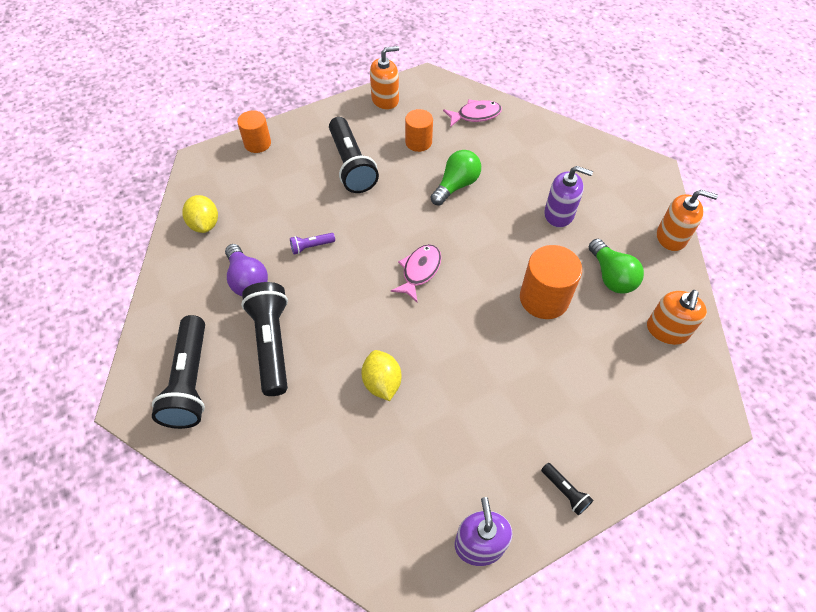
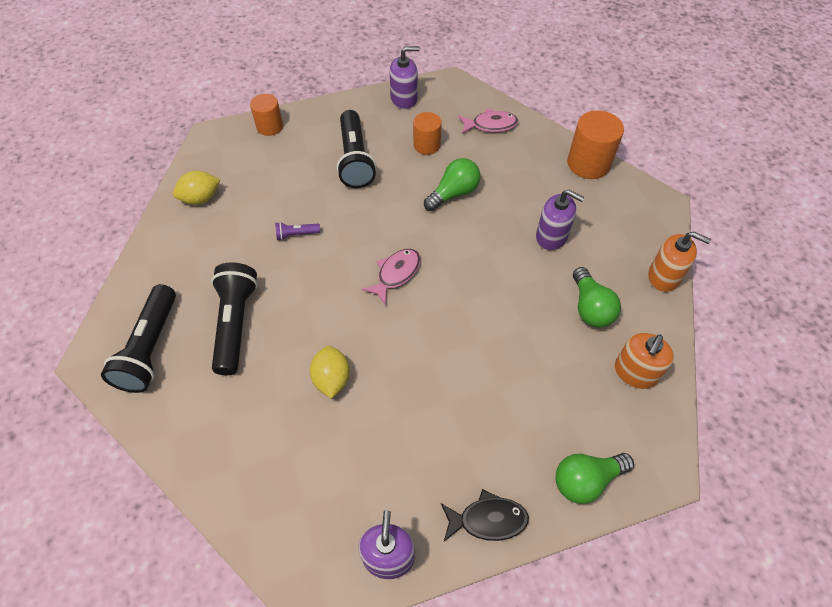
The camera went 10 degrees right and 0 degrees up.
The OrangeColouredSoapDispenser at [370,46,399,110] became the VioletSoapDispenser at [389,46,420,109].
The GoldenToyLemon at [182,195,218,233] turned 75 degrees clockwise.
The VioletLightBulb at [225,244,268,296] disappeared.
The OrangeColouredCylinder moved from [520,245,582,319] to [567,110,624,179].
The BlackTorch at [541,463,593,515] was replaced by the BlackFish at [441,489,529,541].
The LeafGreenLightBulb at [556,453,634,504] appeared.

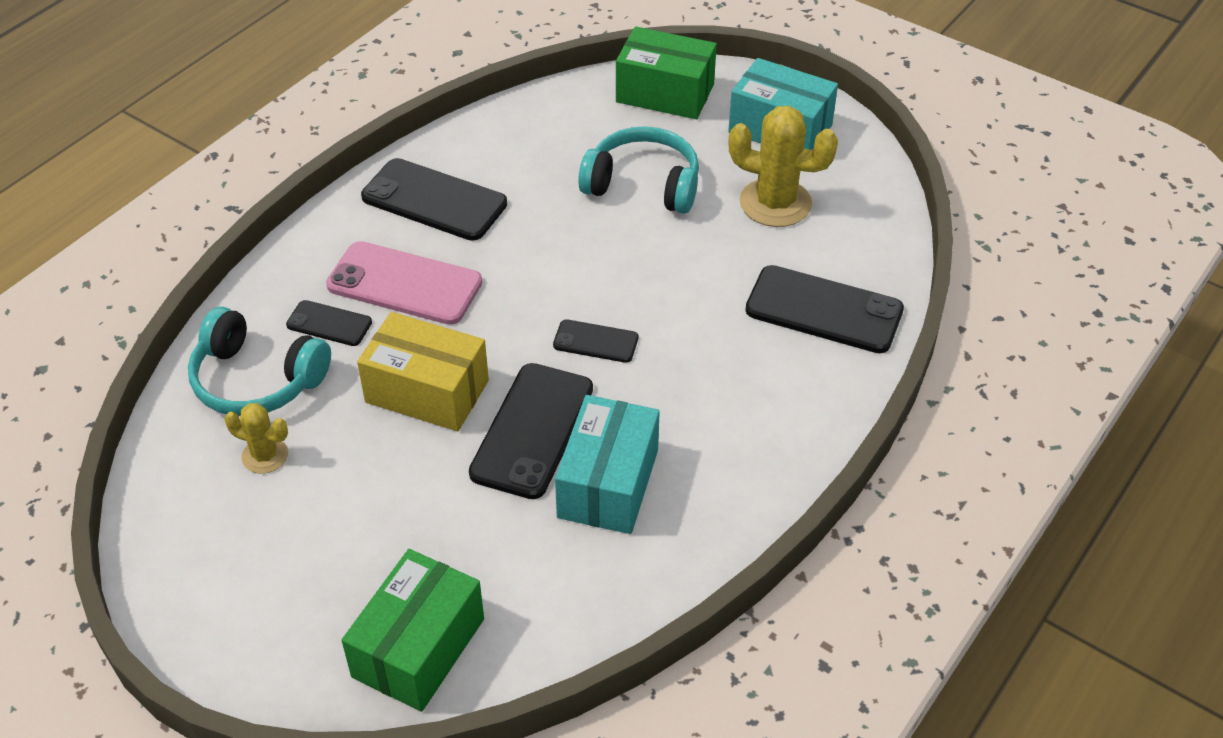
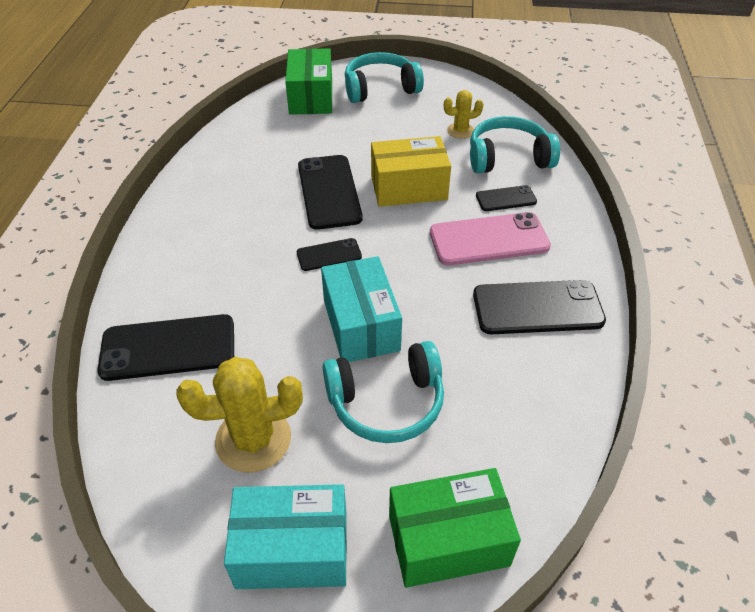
The camera went 150 degrees right and 0 degrees up.
The TurquoiseBox moved from [555,395,660,534] to [321,256,402,362].
The TurquoiseHeadset at [345,52,424,103] appeared.

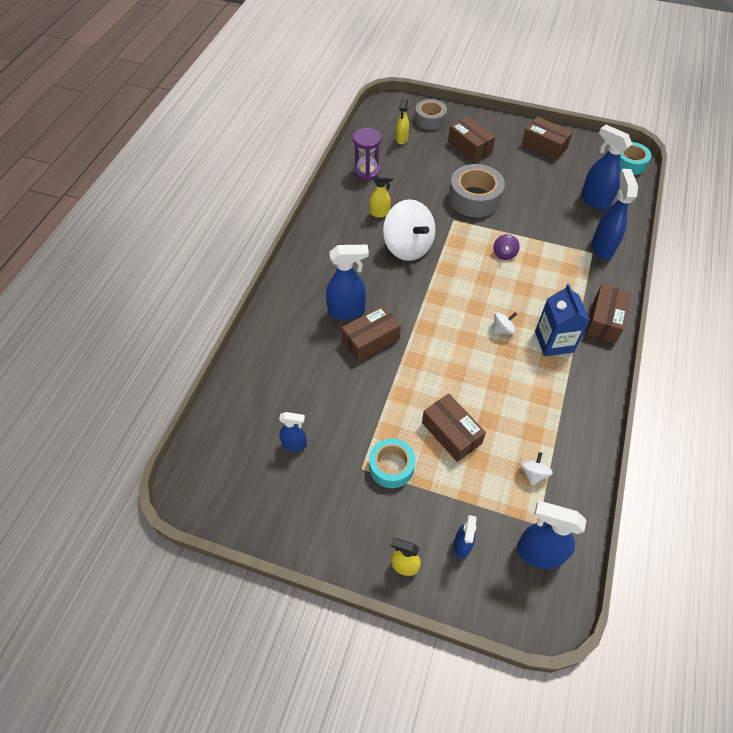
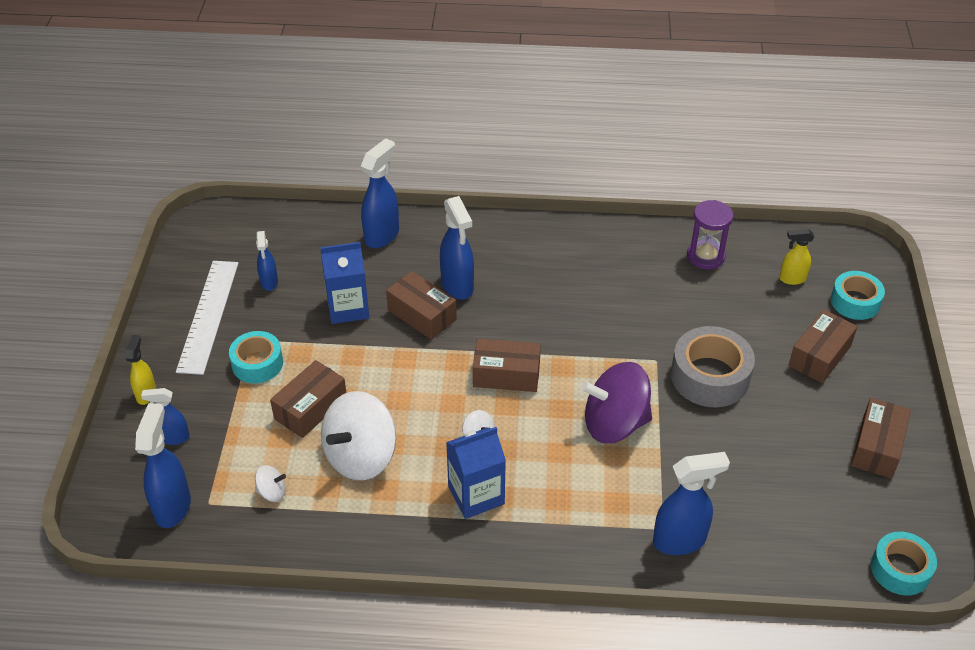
The camera went 75 degrees right and 10 degrees down.
The GreyRollOfTape at [415,99,447,130] became the TurquoiseRollOfTape at [831,271,885,320].
The BlueSprayer moved from [581,125,632,210] to [361,138,399,248].
The GoldenSprayer at [370,173,393,217] disappeared.
The WhiteSpinningTop moved from [383,199,436,261] to [321,391,396,480].
The VioletSpinningTop at [493,234,520,260] changed to 2.31 times the size.
The RussetBox moved from [586,284,631,343] to [473,338,541,392].
The BlueMilkCarton at [320,242,369,324] appeared.
The WhiteMeasuringStick at [176,261,239,375] appeared.

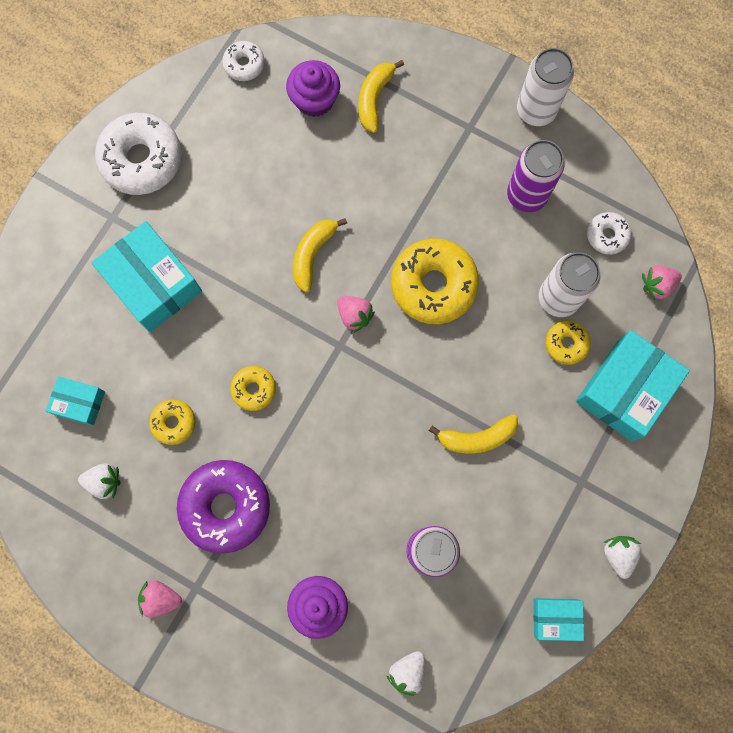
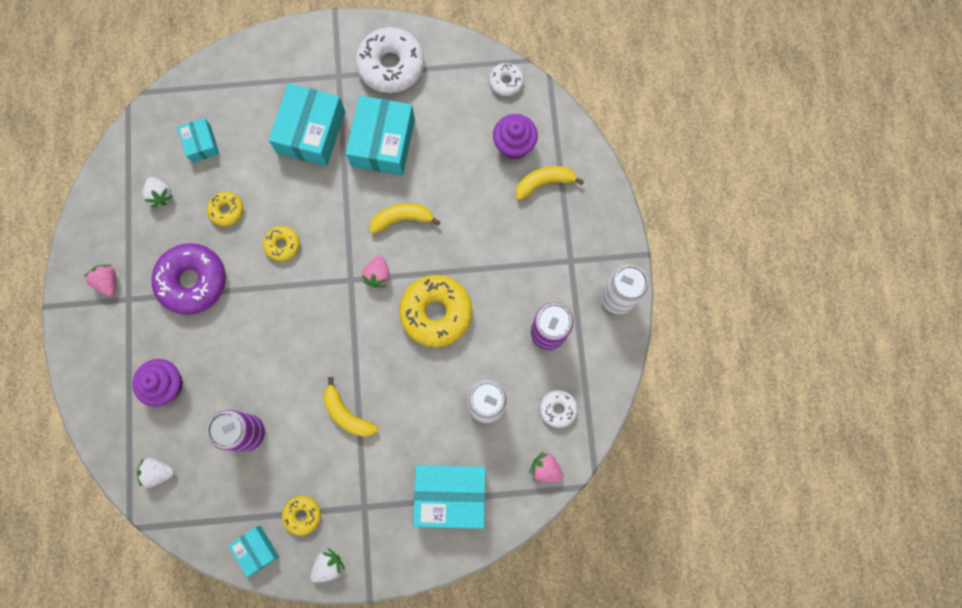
The camera went 55 degrees right and 0 degrees up.
The GoldenDonut moved from [545,320,591,365] to [282,496,321,536].
The TurquoiseBox at [346,96,415,176] appeared.

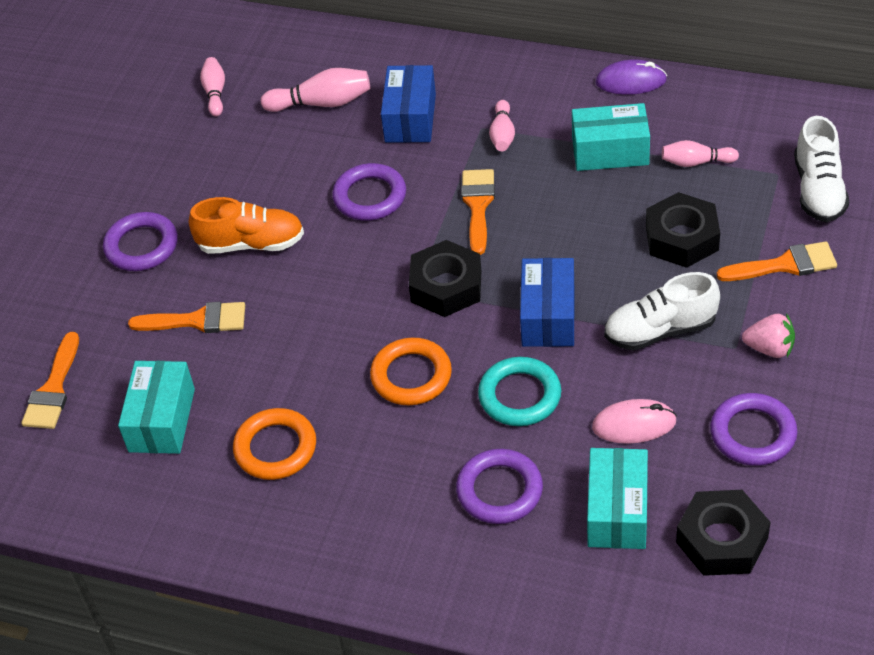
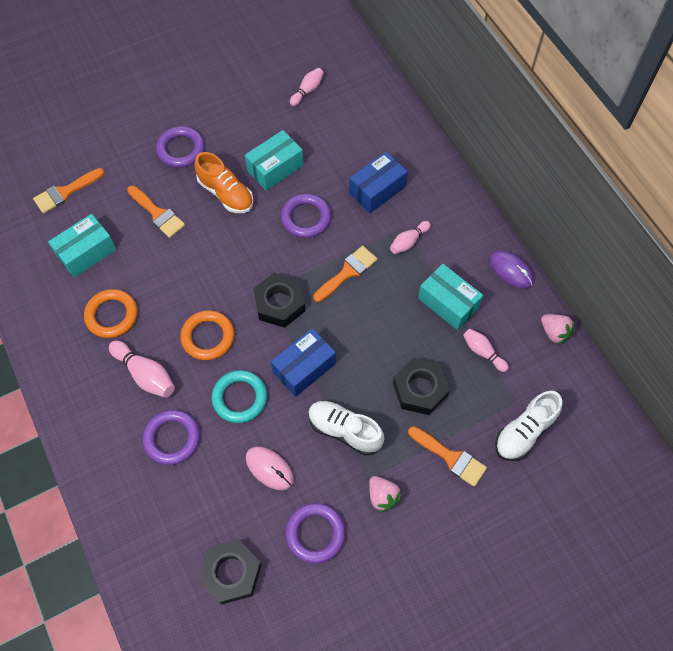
The camera went 40 degrees right and 15 degrees up.
The PinkBowlingPin moved from [261,68,370,112] to [109,340,175,398].
The TurquoiseBox moved from [587,448,648,549] to [245,130,304,191].
The PinkBerry at [541,314,575,345] appeared.

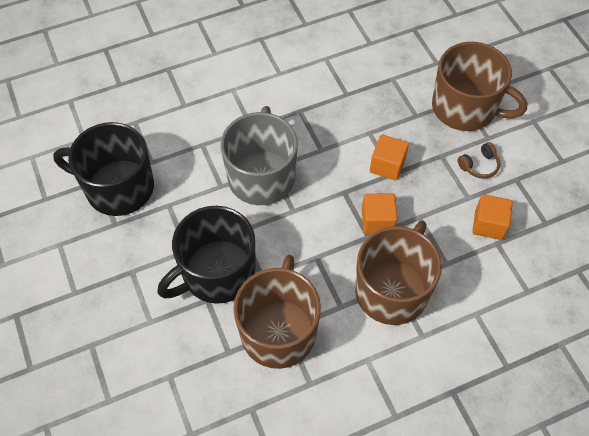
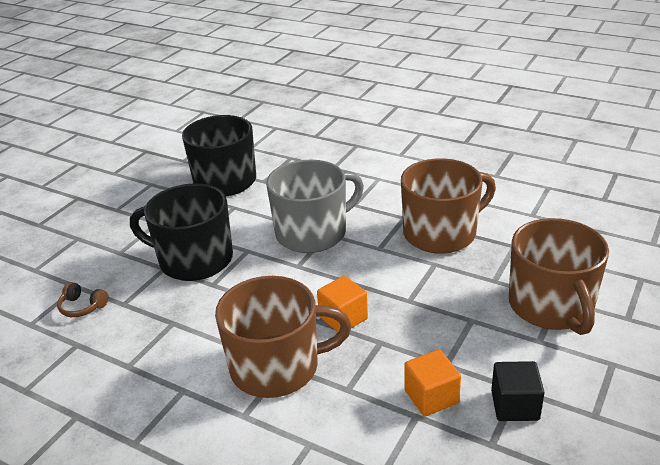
The camera went 55 degrees right and 25 degrees down.
The OrangeColouredSolidCube at [370,135,409,180] disappeared.
The RussetHeadset moved from [458,142,500,179] to [57,282,108,317].
The RussetTeaMug moved from [233,255,321,369] to [401,158,496,254].
The BlackSolidCube at [491,361,545,421] appeared.

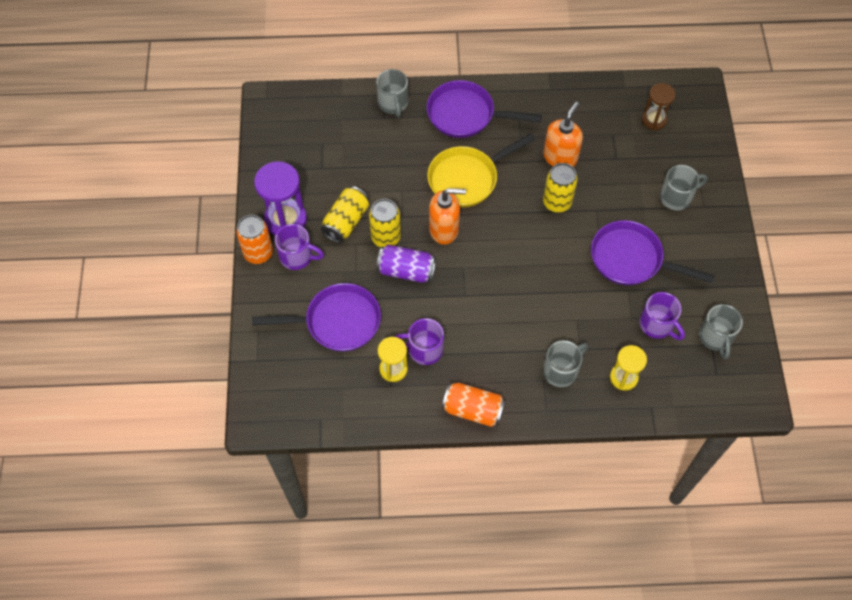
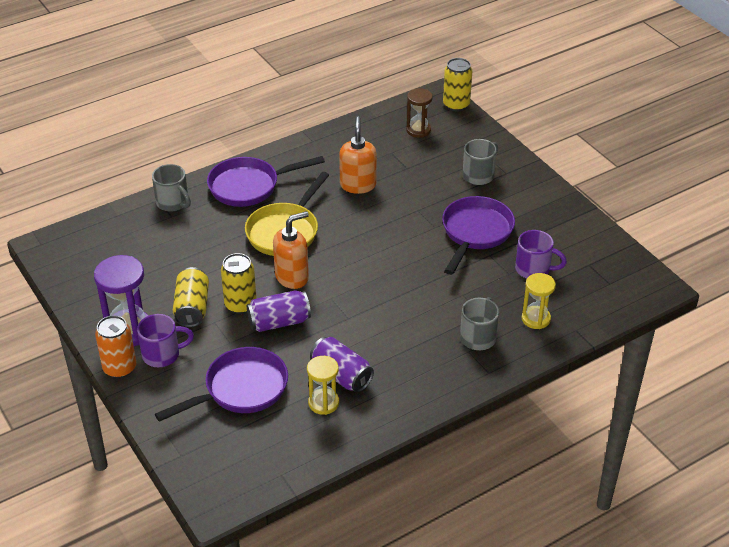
The camera went 30 degrees left and 20 degrees down.
The GoldenTin moved from [543,163,578,213] to [443,58,472,112].
The VioletFryingPan at [591,220,715,286] turned 120 degrees clockwise.
The GreyTeaMug at [699,304,743,359] disappeared.
The VioletTeaMug at [395,318,444,365] was replaced by the VioletTin at [310,337,374,393].
The OrangeColouredTin at [442,383,506,427] disappeared.

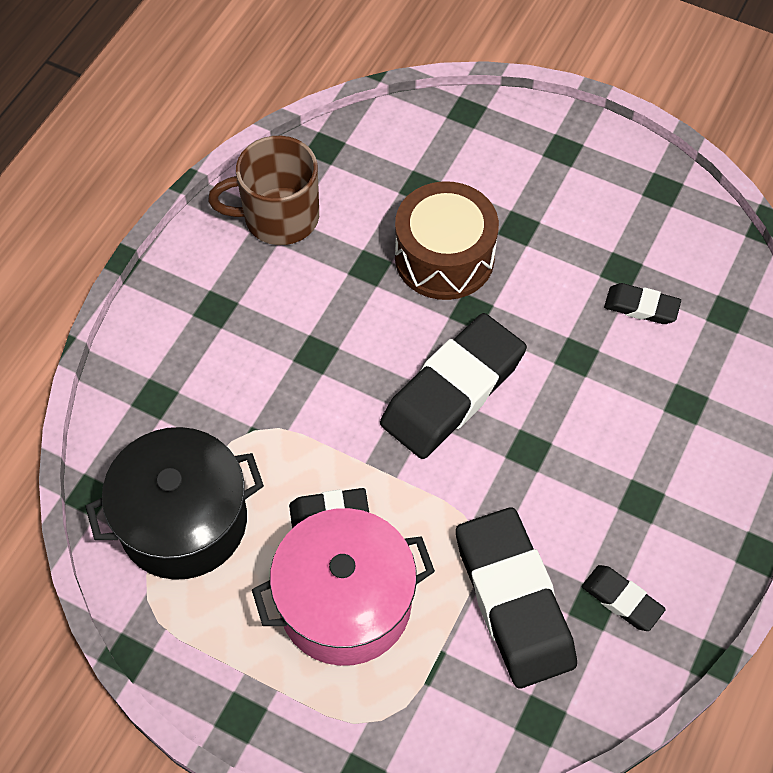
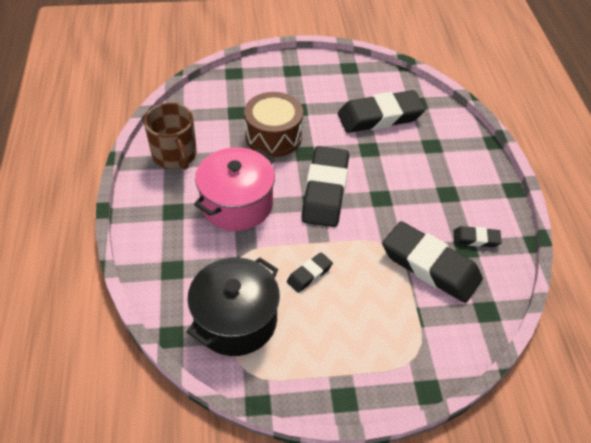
The camera went 35 degrees left and 10 degrees down.
The RussetTeaMug at [208,136,319,245] turned 75 degrees counterclockwise.
The BlackPencilEraser at [604,283,681,324] changed to 2.12 times the size.
The PinkPot moved from [252,508,435,666] to [194,147,275,231].

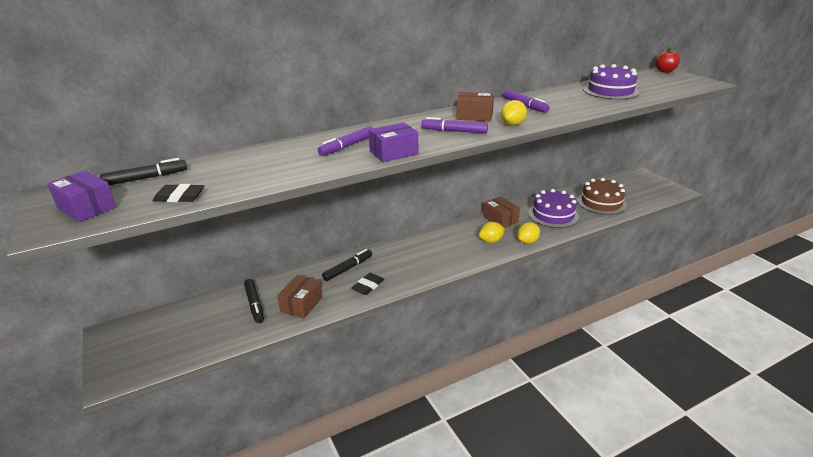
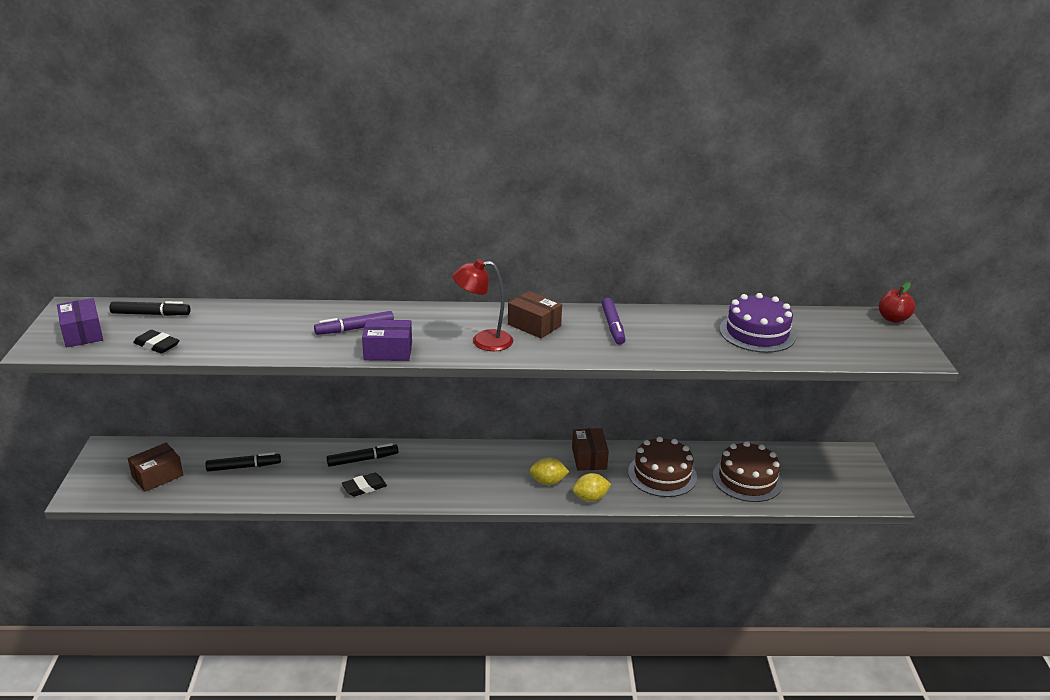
The camera went 25 degrees right and 0 degrees up.
The GoldenToyLemon at [501,100,527,126] disappeared.
The VioletMarker at [421,117,488,133] was replaced by the CrimsonReadingLamp at [452,259,513,351].
The VioletCake at [528,189,579,228] became the RussetCake at [628,437,697,497].
The RussetBox moved from [277,275,323,319] to [128,443,183,492].
The BlackMarker at [244,279,264,323] turned 105 degrees counterclockwise.

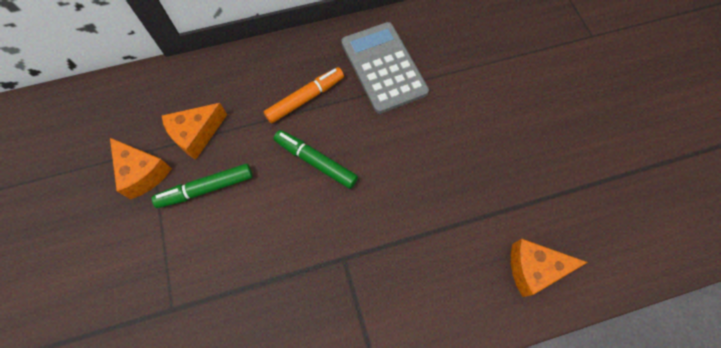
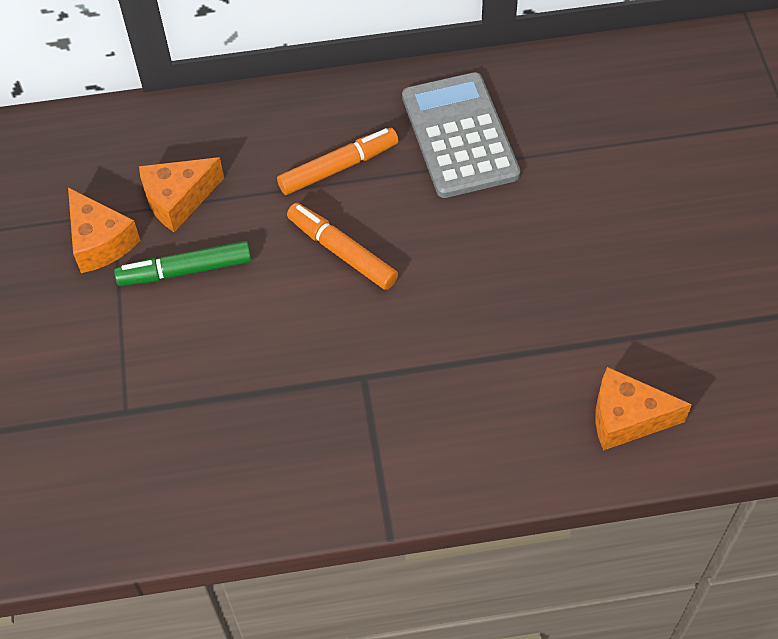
The camera went 10 degrees right and 10 degrees down.
The LeafGreenMarker at [274,130,358,189] became the OrangeColouredMarker at [287,203,398,290].

